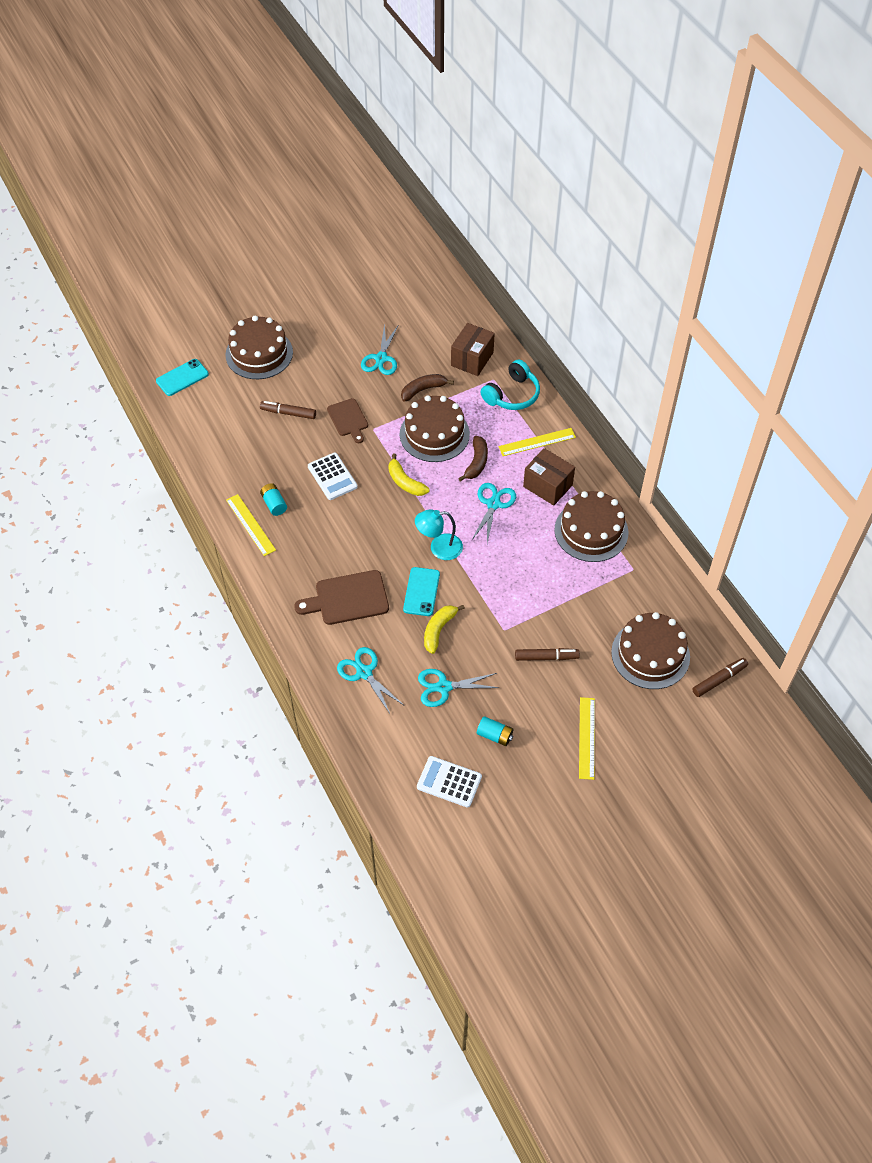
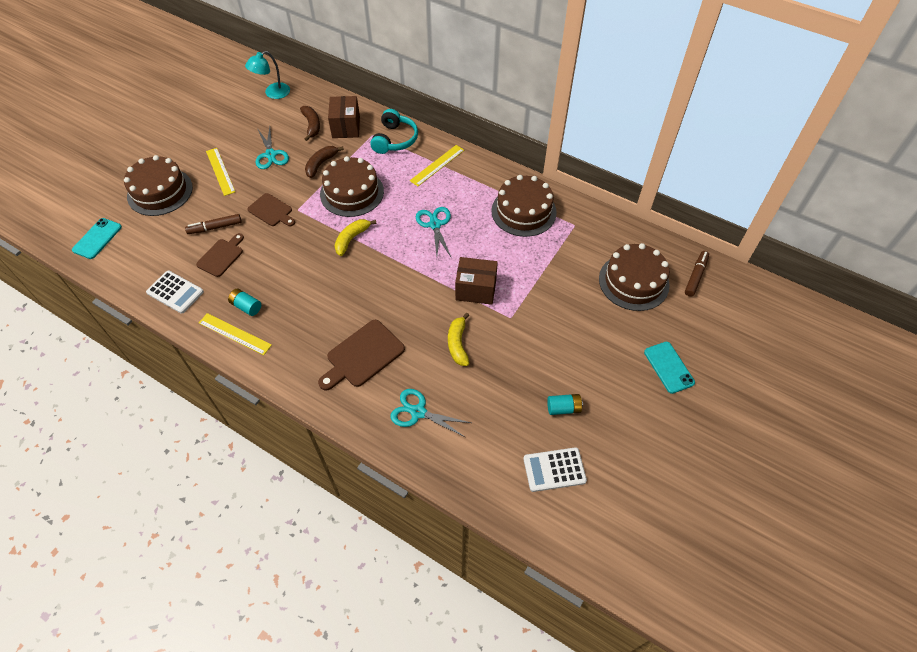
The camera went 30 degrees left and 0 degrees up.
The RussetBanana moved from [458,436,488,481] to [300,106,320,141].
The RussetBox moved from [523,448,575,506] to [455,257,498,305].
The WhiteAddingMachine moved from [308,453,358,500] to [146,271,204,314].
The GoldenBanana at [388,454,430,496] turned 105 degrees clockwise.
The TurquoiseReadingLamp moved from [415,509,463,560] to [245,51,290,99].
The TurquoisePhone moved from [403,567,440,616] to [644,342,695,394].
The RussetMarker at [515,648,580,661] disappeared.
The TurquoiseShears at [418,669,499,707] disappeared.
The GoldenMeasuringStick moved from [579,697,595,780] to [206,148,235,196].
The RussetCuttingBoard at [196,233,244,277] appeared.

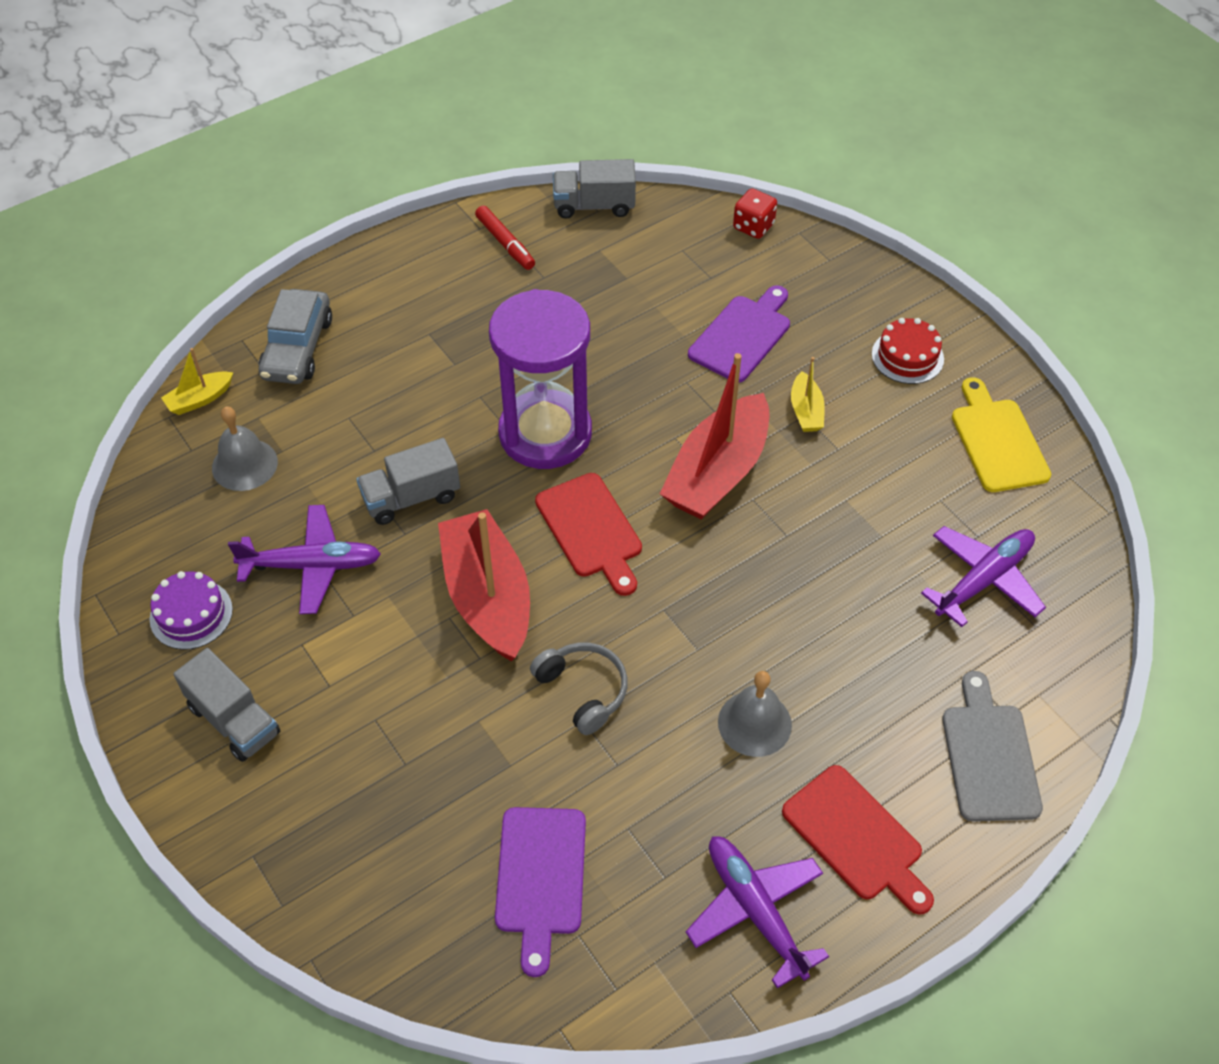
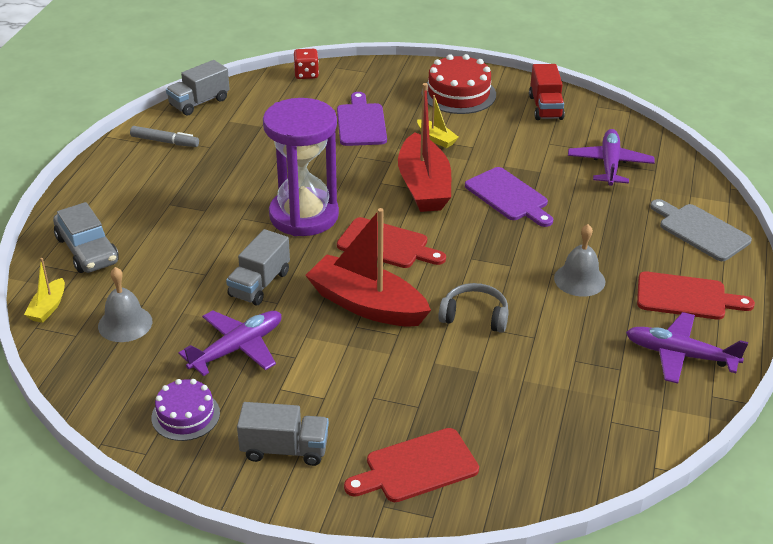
The camera went 40 degrees left and 15 degrees down.
The CrimsonMarker at [475,206,535,270] became the GreyMarker at [130,126,199,147].
The CrimsonCake at [872,318,944,384] changed to 1.55 times the size.
The GoldenCuttingBoard at [952,377,1051,492] was replaced by the CrimsonLorry at [529,64,565,120].
The VioletCuttingBoard moved from [495,807,586,977] to [465,167,553,227].
The CrimsonCuttingBoard at [344,428,479,502] appeared.

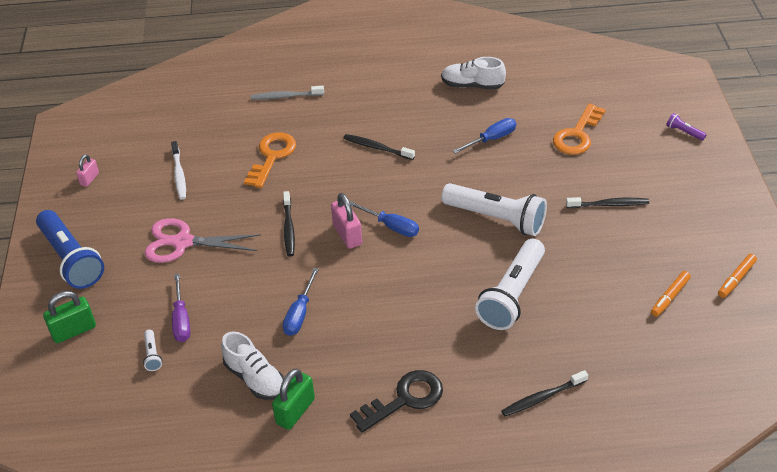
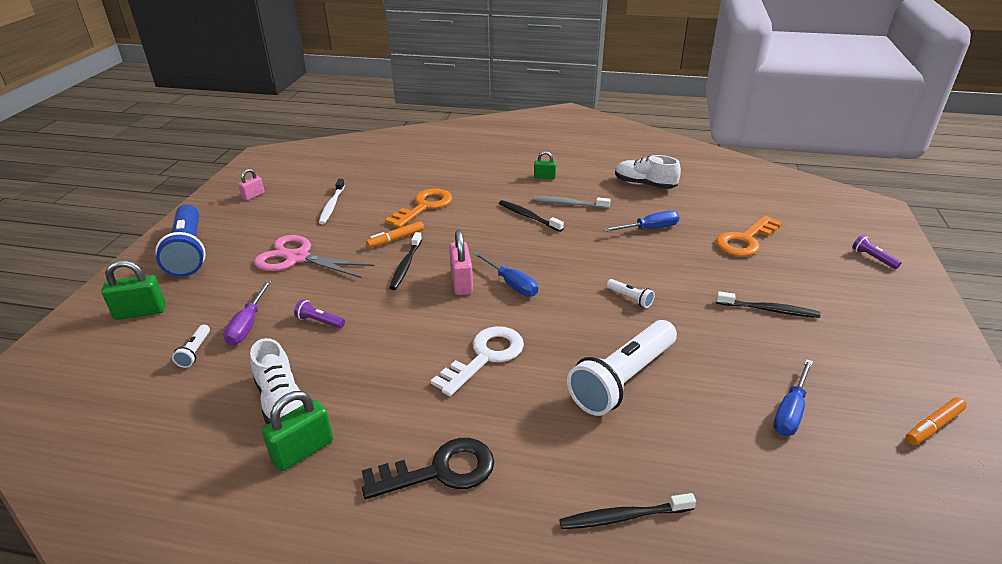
The camera went 15 degrees right and 10 degrees down.
The GreyDentalBrush moved from [251,86,324,100] to [532,196,611,209].
The WhiteTorch at [441,183,547,236] changed to 0.41 times the size.
The BlueHandScrewdriver moved from [283,268,319,336] to [773,359,813,436].
The OrangeColouredMarker moved from [651,271,691,317] to [366,221,424,248].
The LeafGreenPadlock at [534,151,556,179] appeared.
The VioletTorch at [294,299,345,328] appeared.
The WhiteDoorKey at [431,326,524,396] appeared.

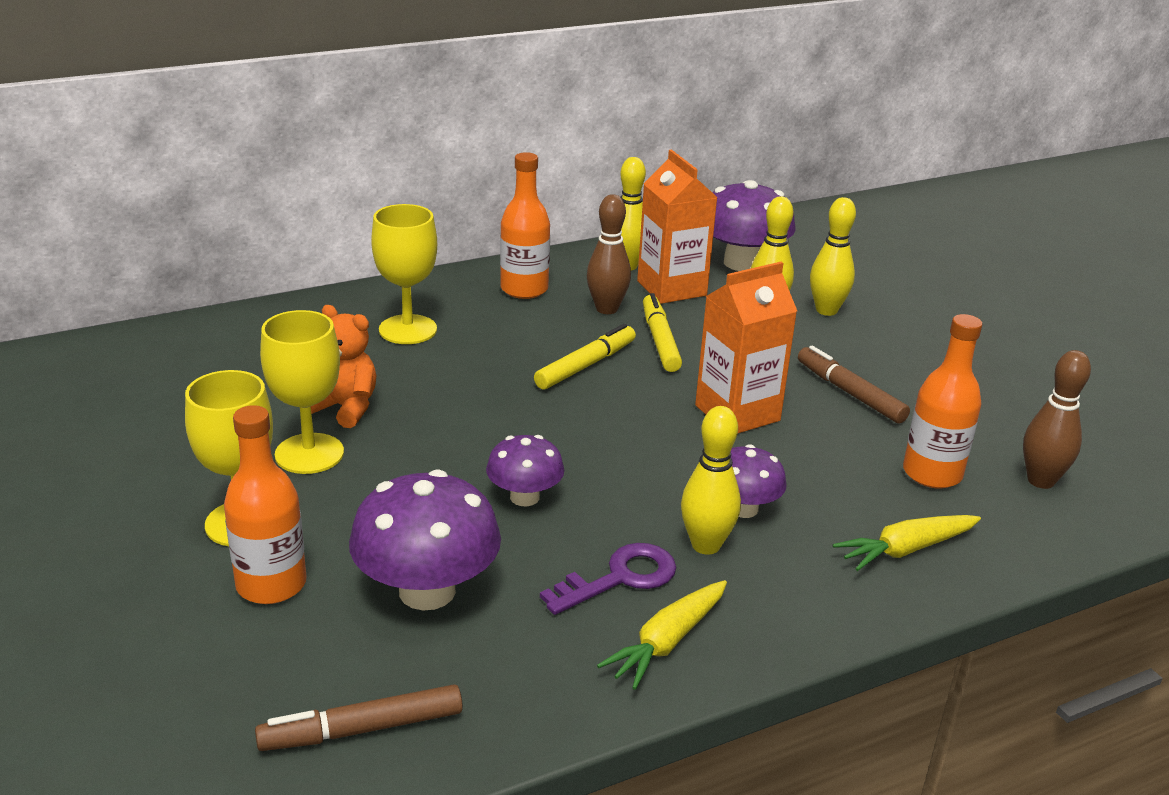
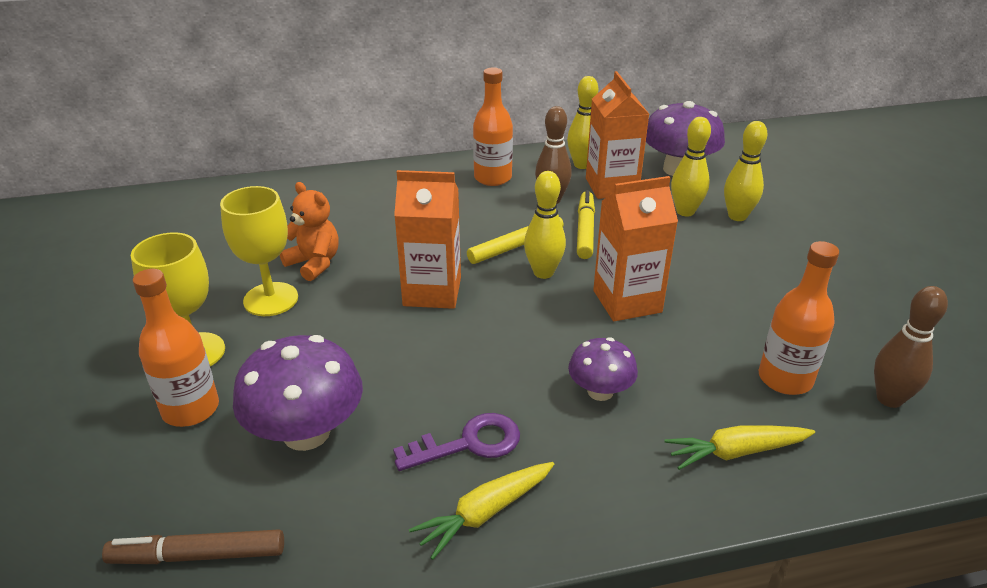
The camera went 15 degrees right and 5 degrees up.
The GoldenWineGlass at [371,204,437,344] disappeared.
The RussetMarker at [798,346,910,423] disappeared.
The GoldenBowlingPin moved from [681,406,741,555] to [524,171,566,279].
The VioletToadstool at [486,435,565,506] disappeared.
The OrangeColouredMilkCarton at [394,170,461,309] appeared.

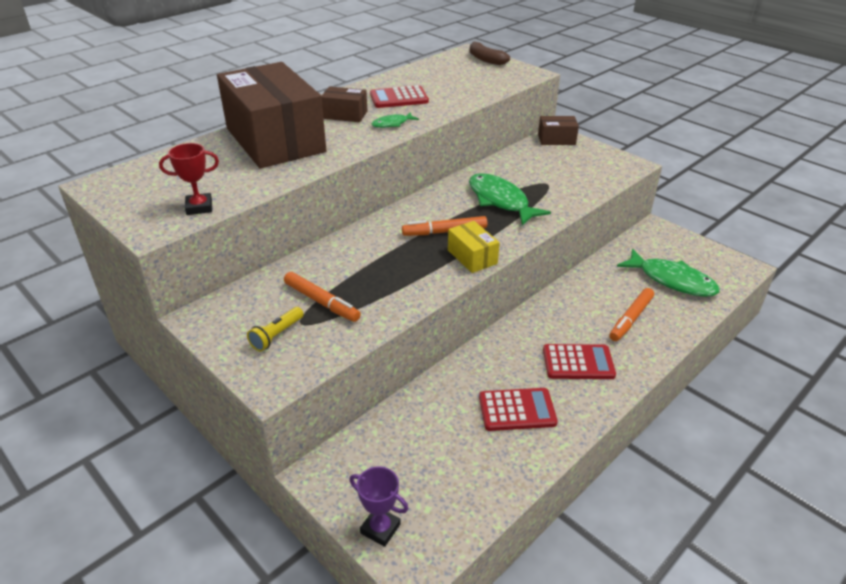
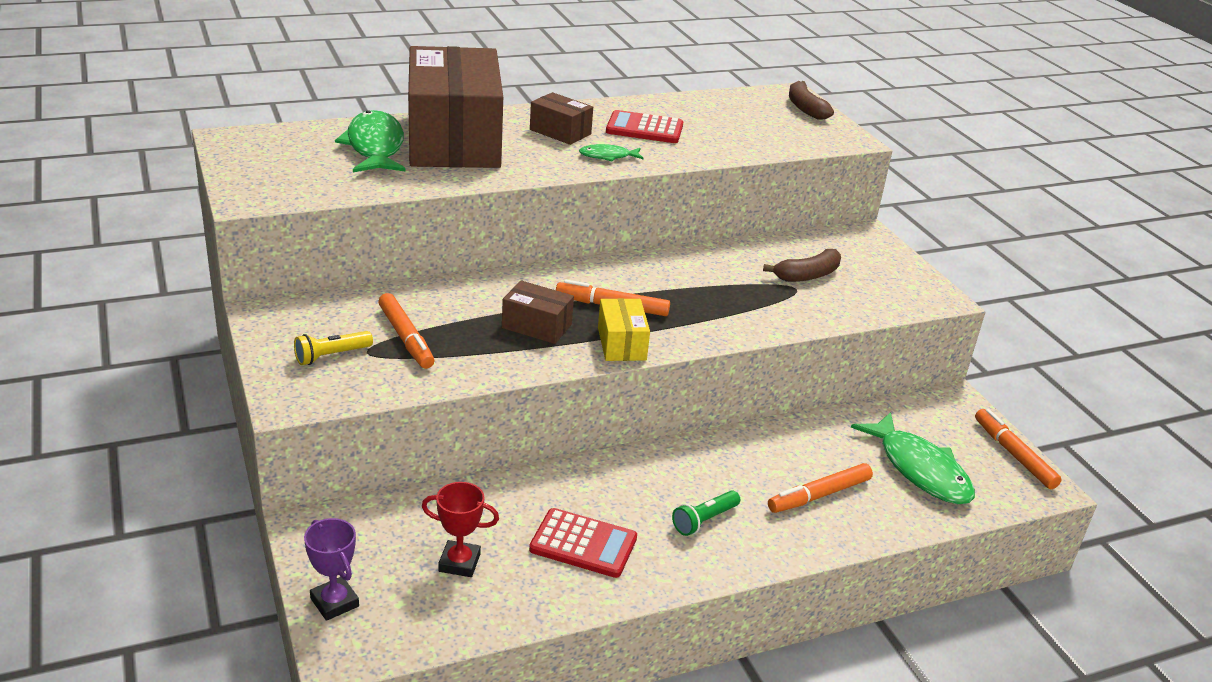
The camera went 20 degrees right and 5 degrees down.
The RussetBox moved from [538,116,579,145] to [502,281,574,344].
The CrimsonPrizeCup moved from [159,143,219,215] to [422,482,499,577].
The LeafGreenFish moved from [469,173,551,225] to [335,110,406,172].
The CrimsonAddingMachine at [543,344,616,379] was replaced by the LeafGreenTorch at [672,490,740,536].
The RussetBanana at [763,249,841,282] appeared.
The OrangeColouredMarker at [975,409,1062,489] appeared.

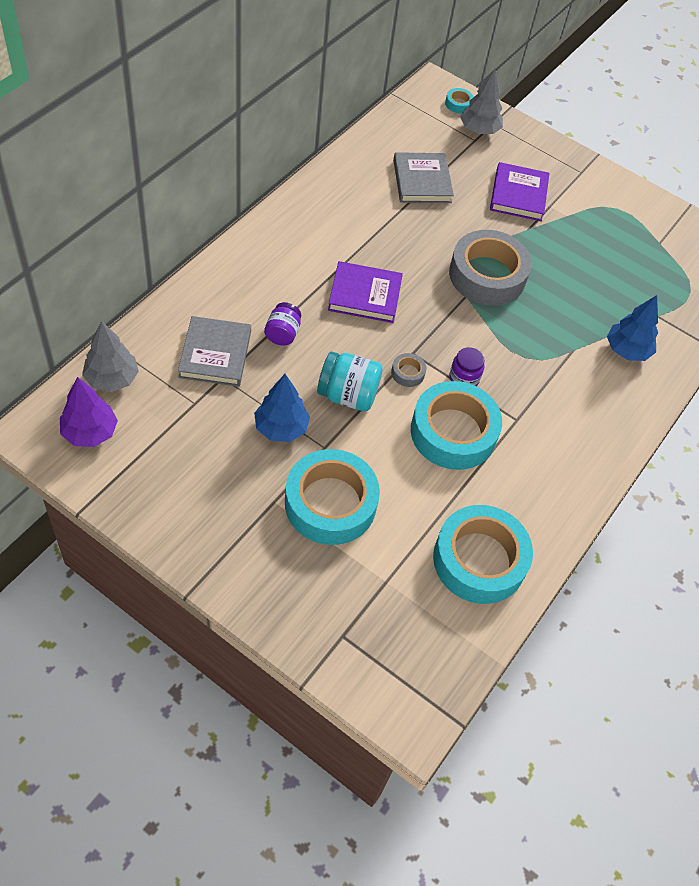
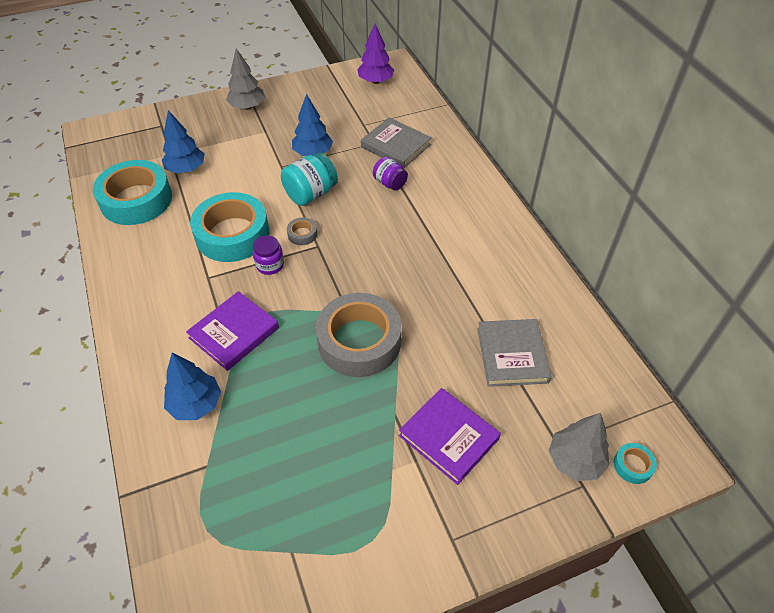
The camera went 130 degrees right and 5 degrees down.
The GreyHardcover at [393,152,454,203] turned 60 degrees clockwise.
The VioletHardcover moved from [328,261,403,323] to [186,291,279,371].
The GreyTree moved from [82,321,139,392] to [226,48,265,110].
The TurquoiseRollOfTape at [285,449,380,545] disappeared.
The BlueTree at [162,110,205,173] appeared.

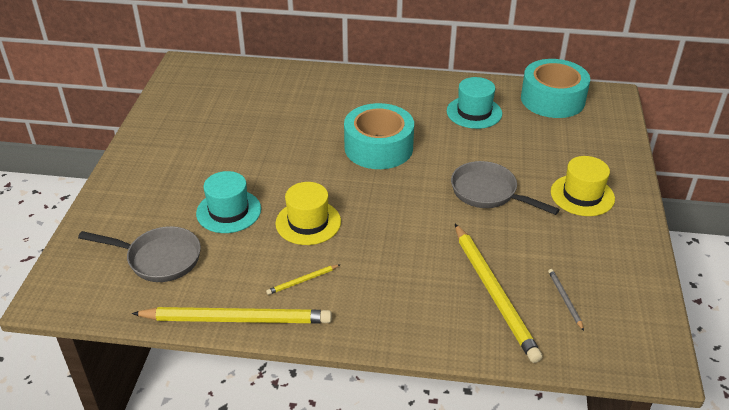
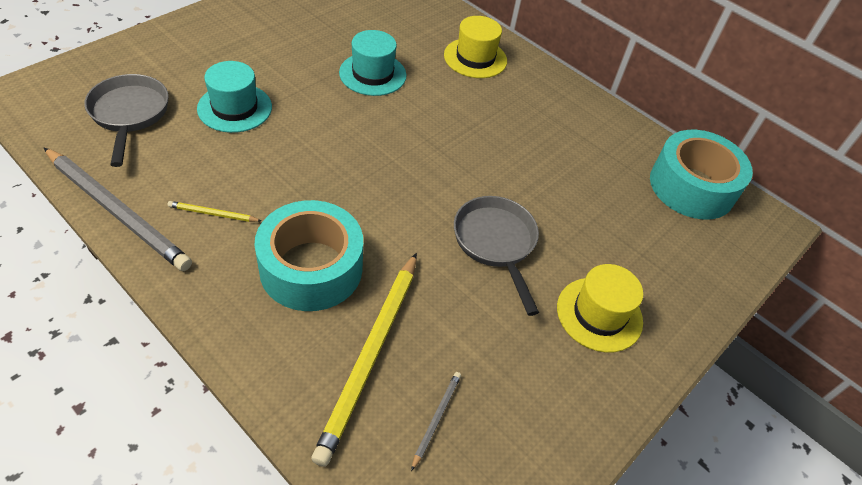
The camera went 30 degrees right and 10 degrees up.
The TurquoiseTallHat moved from [447,77,502,129] to [339,30,407,96].
The TurquoiseRollOfTape moved from [344,103,414,169] to [254,200,363,311].
The GoldenTallHat moved from [275,182,341,245] to [444,16,507,78].
The GreyFryingPan at [78,226,201,282] turned 150 degrees counterclockwise.
The GoldenPencil at [131,307,332,324] became the GreyPencil at [44,148,192,271].

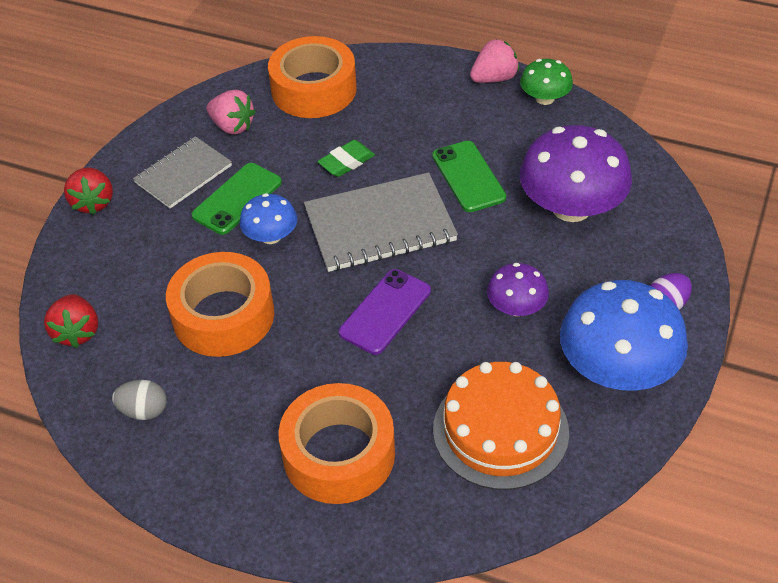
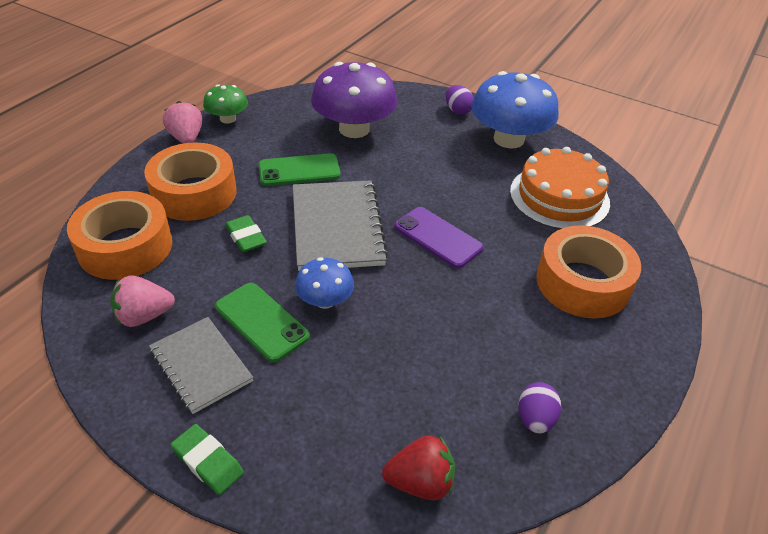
The camera went 85 degrees left and 5 degrees down.
The PinkBerry at [207,89,256,135] turned 150 degrees counterclockwise.
The CrimsonBerry at [64,167,113,215] was replaced by the LeafGreenPencilEraser at [171,424,244,495].
The OrangeColouredRollOfTape moved from [166,252,274,357] to [144,142,237,221].
The VioletToadstool at [487,263,549,316] disappeared.
The GreyEggShape at [112,380,167,420] became the VioletEggShape at [518,382,561,434].

